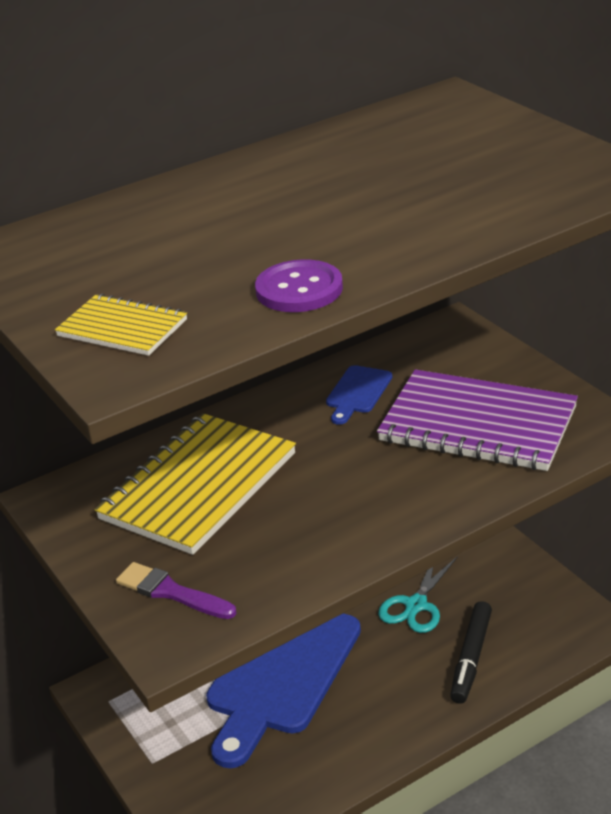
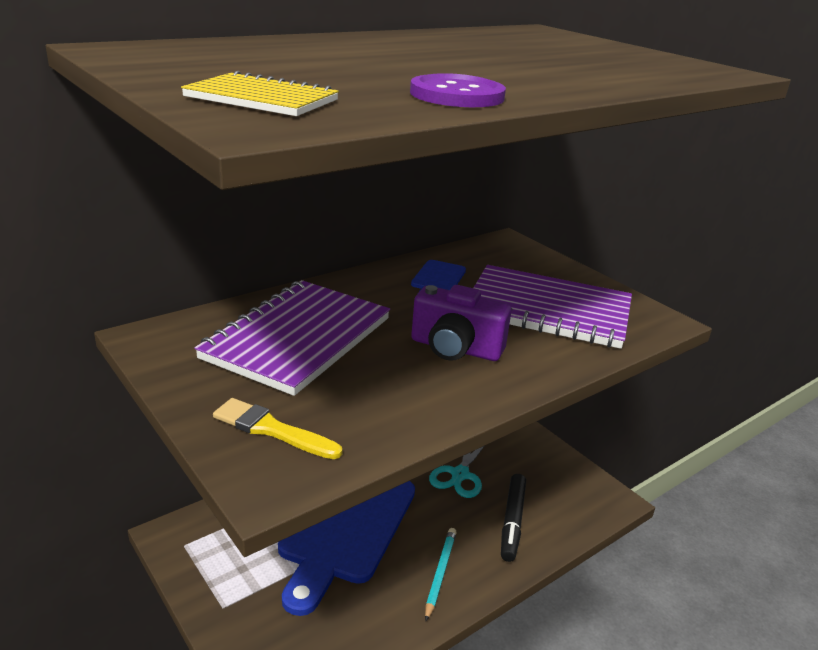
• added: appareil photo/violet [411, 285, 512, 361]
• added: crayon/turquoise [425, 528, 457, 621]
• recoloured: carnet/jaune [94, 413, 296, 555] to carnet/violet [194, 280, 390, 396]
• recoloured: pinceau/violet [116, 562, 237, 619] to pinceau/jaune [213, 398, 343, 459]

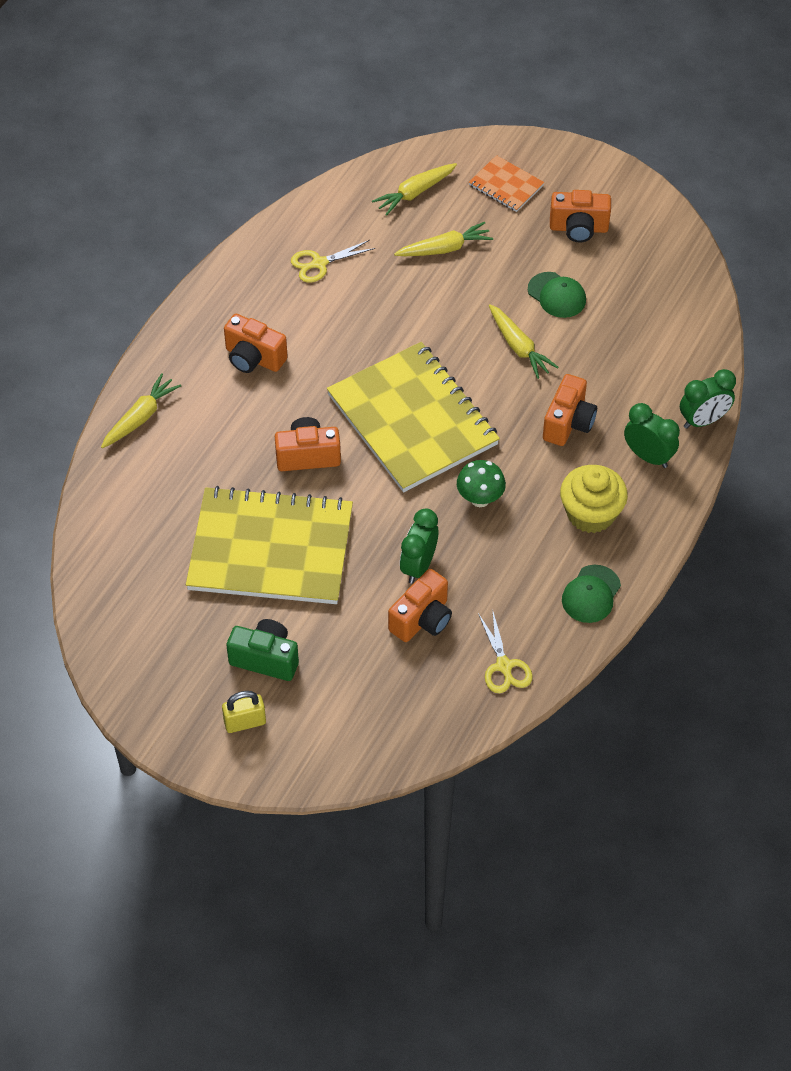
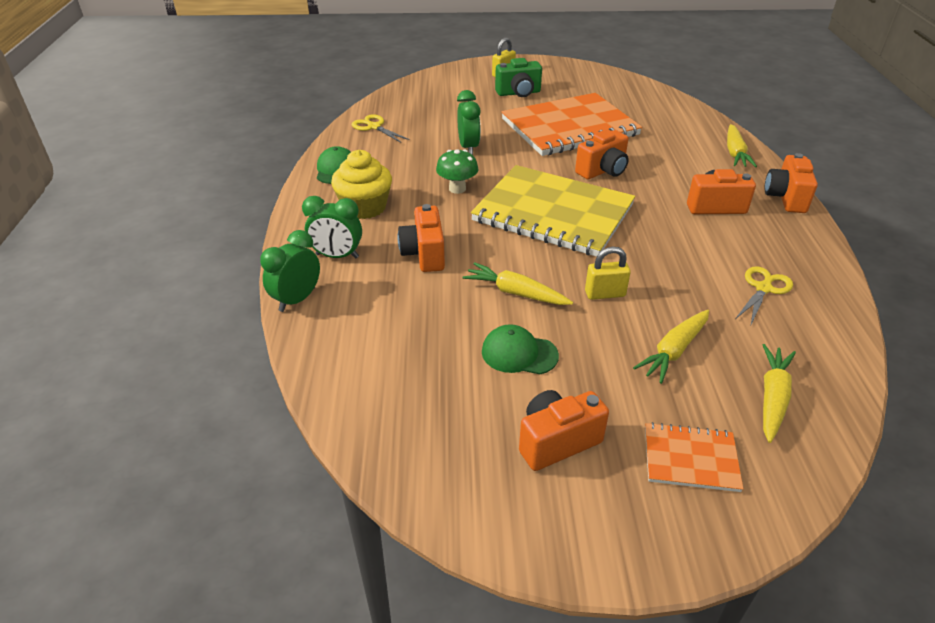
• added: cadenas/jaune [585, 247, 631, 300]
• moved: appareil photo/orange [388, 569, 452, 642] to [765, 153, 818, 213]
• recoloured: carnet/jaune [186, 486, 353, 604] to carnet/orange [501, 93, 642, 156]

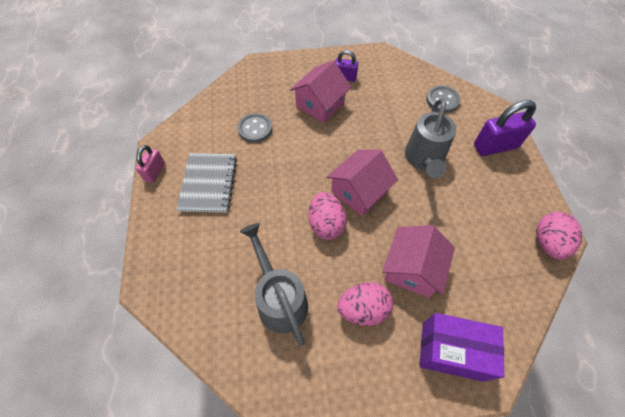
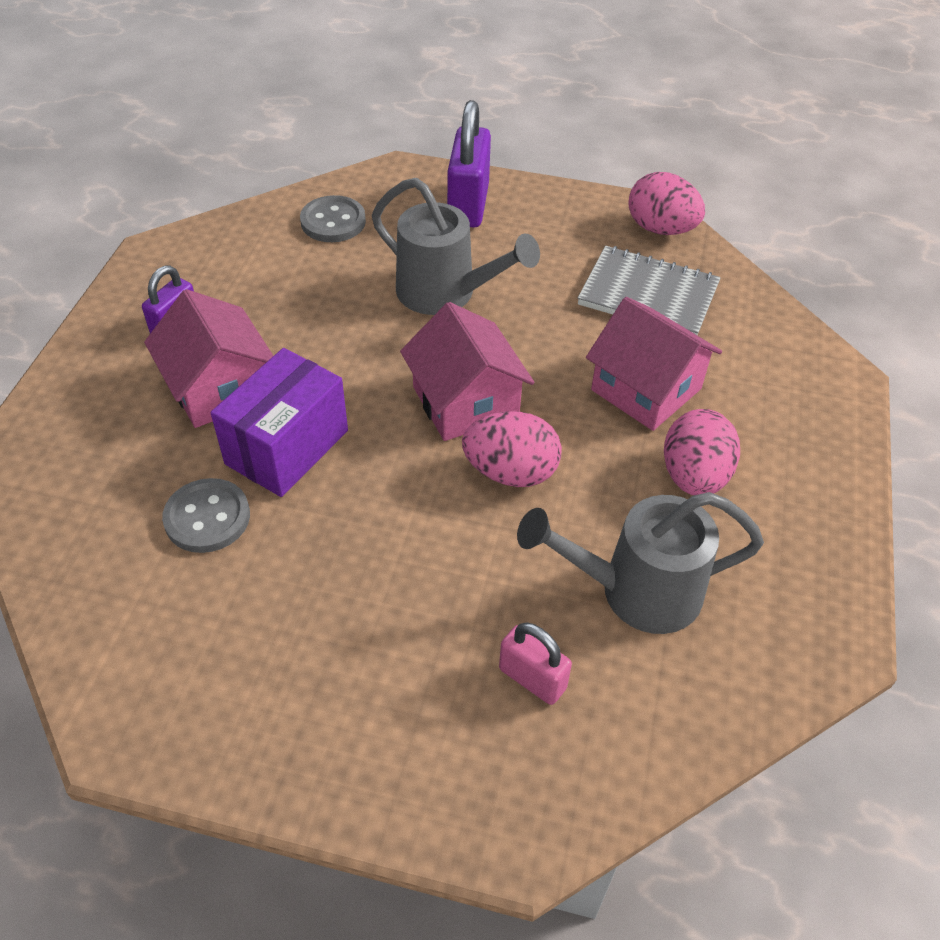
• moved: cadenas/rose [136, 145, 165, 183] to [499, 622, 572, 705]
• moved: carnet/gris [176, 153, 237, 213] to [578, 246, 721, 335]
• moved: boîte/violet [420, 313, 504, 382] to [211, 348, 348, 497]

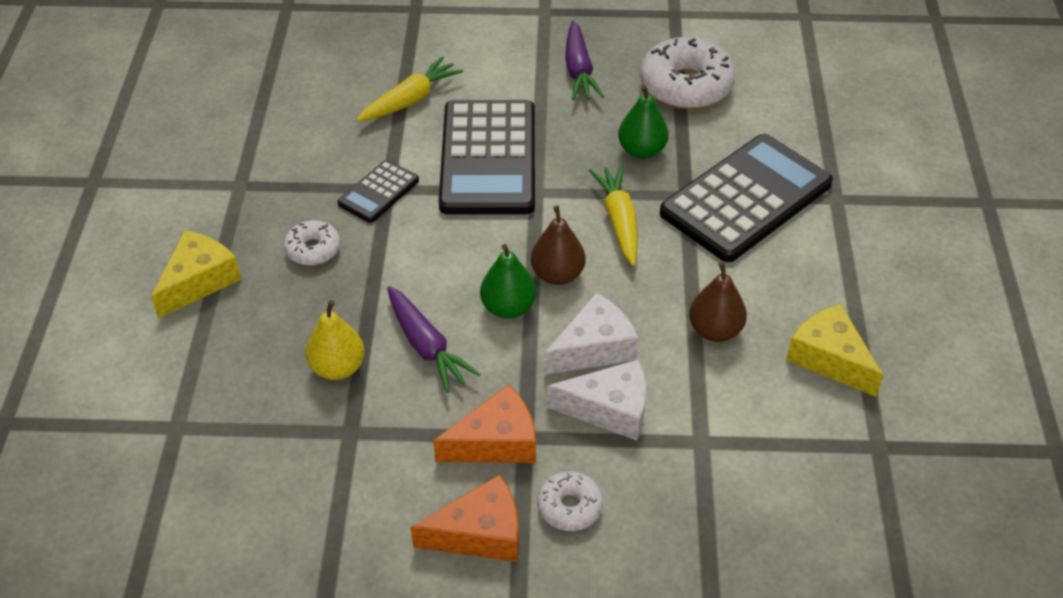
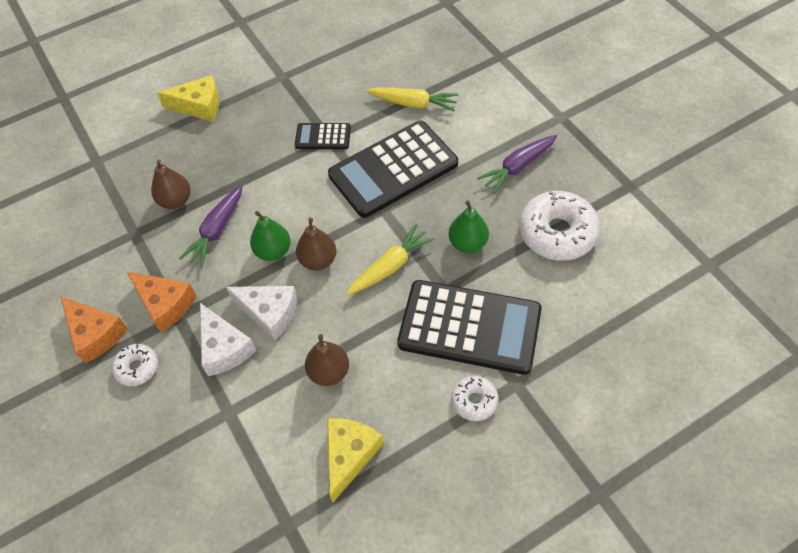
• moved: beignet/blanc [284, 220, 340, 266] to [451, 376, 499, 421]
• recoloured: poire/jaune [306, 300, 365, 380] to poire/marron [151, 159, 191, 209]

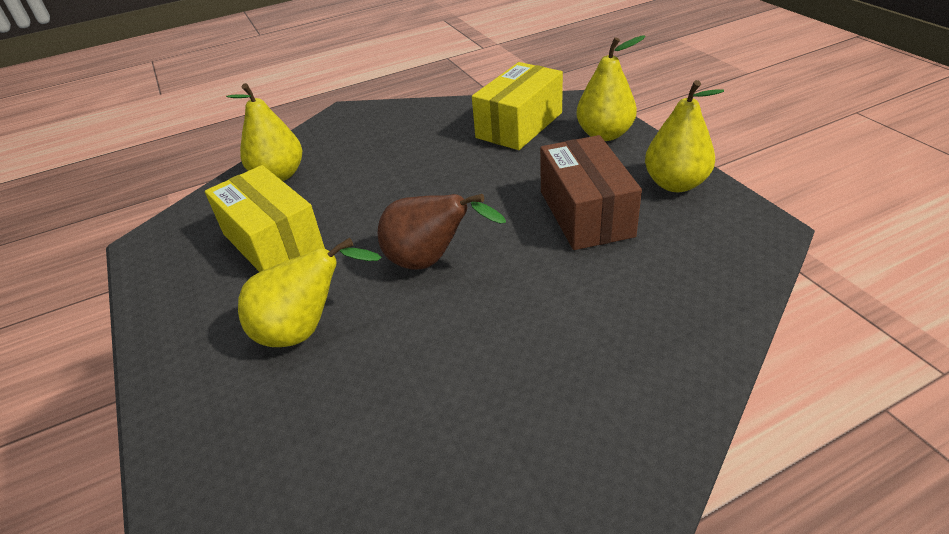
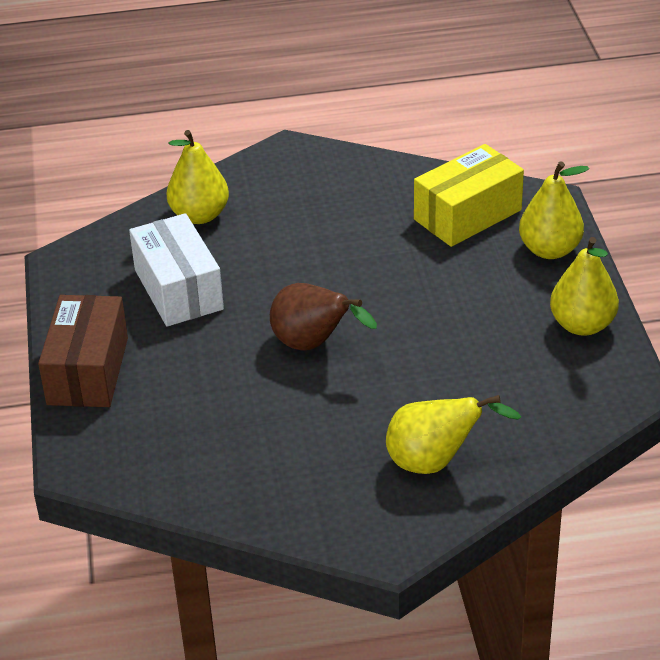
• moved: poire/jaune [238, 238, 381, 347] to [386, 395, 521, 474]
• moved: boîte/marron [540, 135, 642, 250] to [38, 295, 128, 407]
• recoloured: boîte/jaune [205, 165, 325, 272] to boîte/blanc [129, 213, 224, 326]

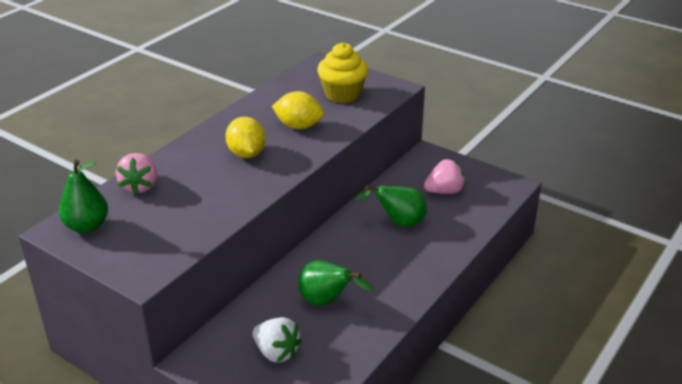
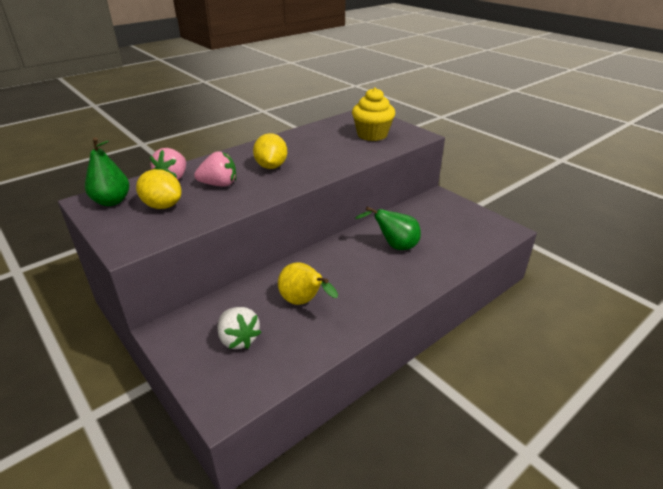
• moved: citron/jaune [272, 91, 324, 129] to [136, 169, 181, 209]
• moved: fraise/rose [424, 159, 465, 194] to [194, 151, 236, 187]
• recoloured: poire/vert [298, 260, 373, 306] to poire/jaune [278, 262, 338, 305]

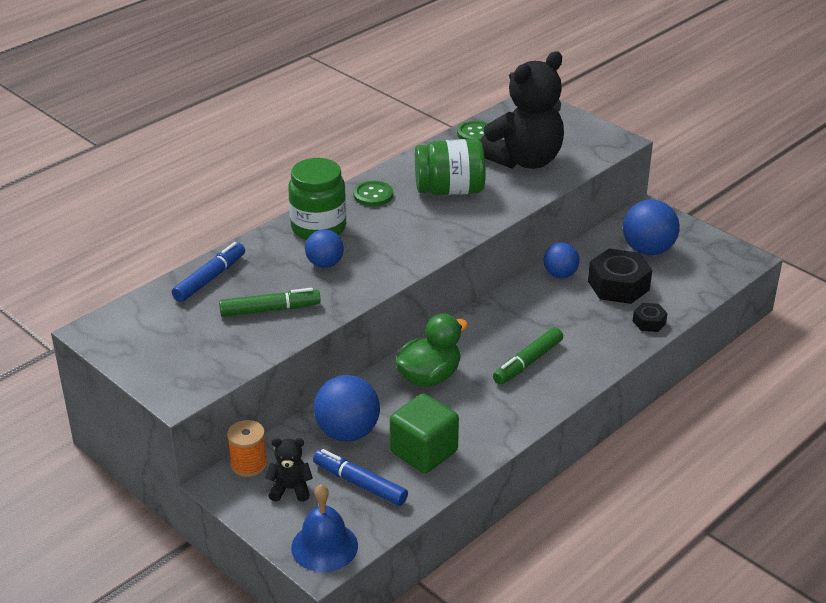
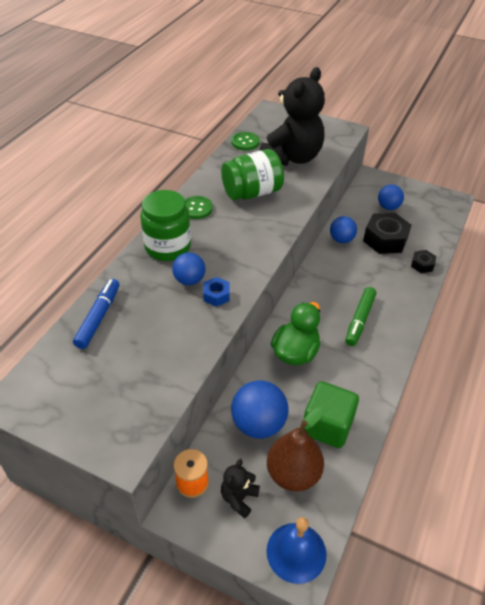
• removed: feutre/vert [219, 288, 321, 317]
• added: écrou/bleu [203, 277, 230, 307]
• replaced: feutre/bleu [313, 449, 408, 506] to poire/marron [267, 407, 324, 492]
• turned: ours en peluche/noir [265, 438, 313, 502] = [221, 459, 260, 518] 45 degrees counterclockwise
• resized: balle/bleu [623, 200, 680, 255] = [378, 184, 404, 210] x0.63

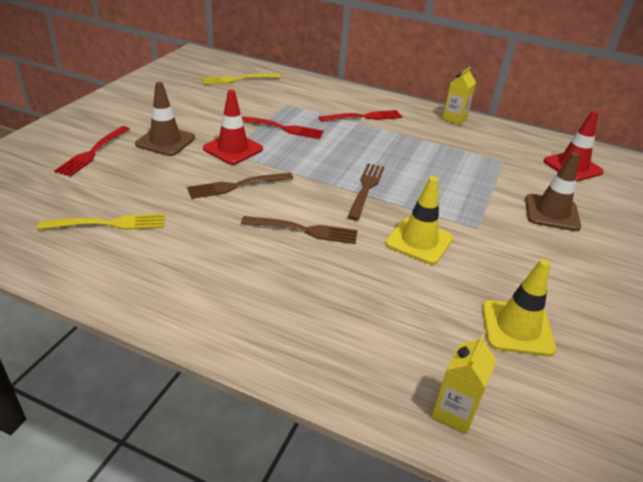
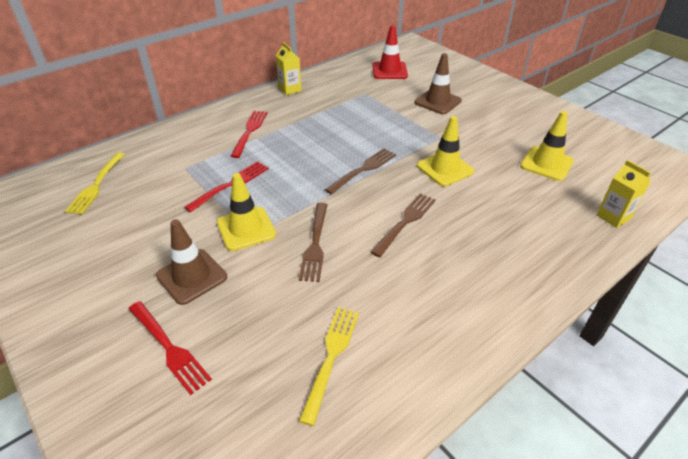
• recoloured: cône de chantier/rouge [203, 90, 263, 165] to cône de chantier/jaune [217, 173, 276, 251]
• turned: fourchette/marron [347, 163, 384, 221] = [325, 148, 396, 194] 90 degrees clockwise

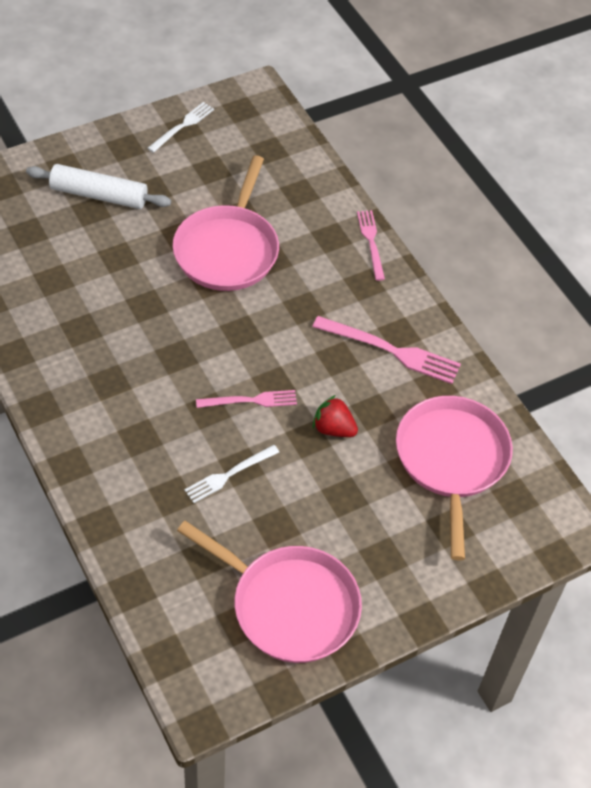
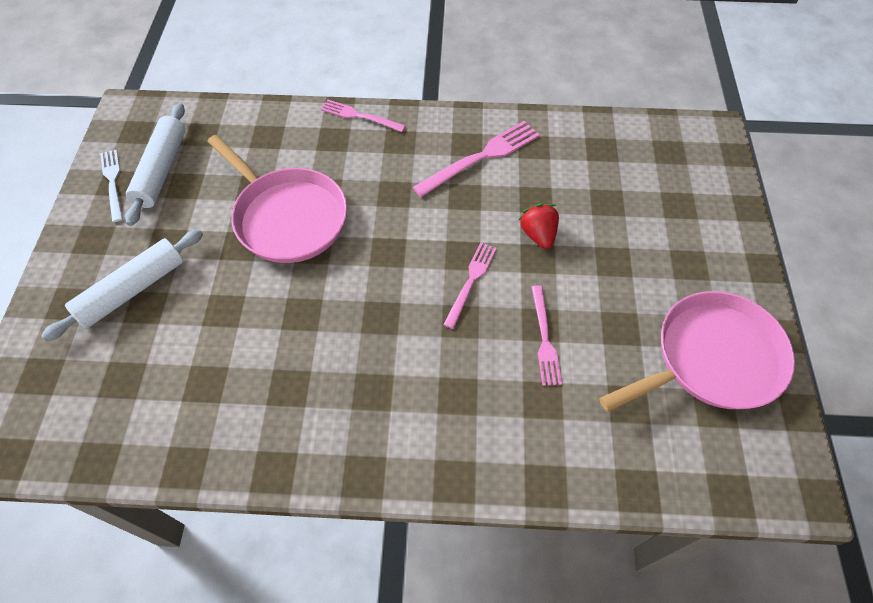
• removed: poêle/rose [396, 396, 513, 561]
• added: rouleau à pâtisserie/blanc [125, 103, 185, 226]
• recoloured: fourchette/blanc [184, 445, 279, 503] to fourchette/rose [532, 286, 562, 386]
• turned: fraise/rouge [313, 395, 358, 437] = [518, 203, 559, 249] 105 degrees clockwise

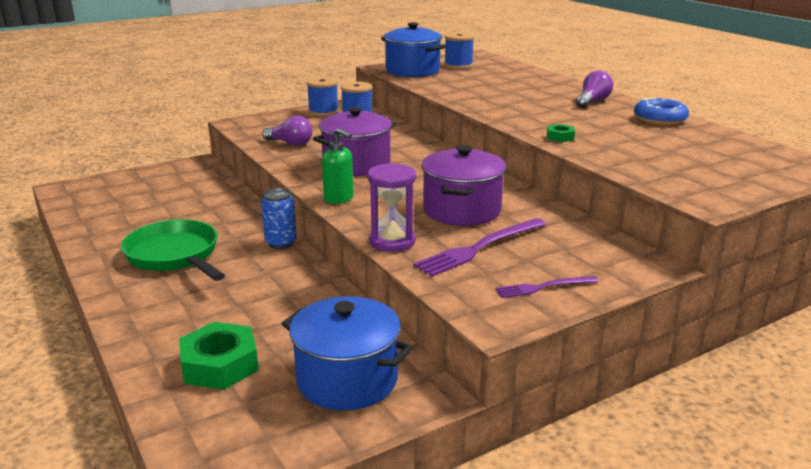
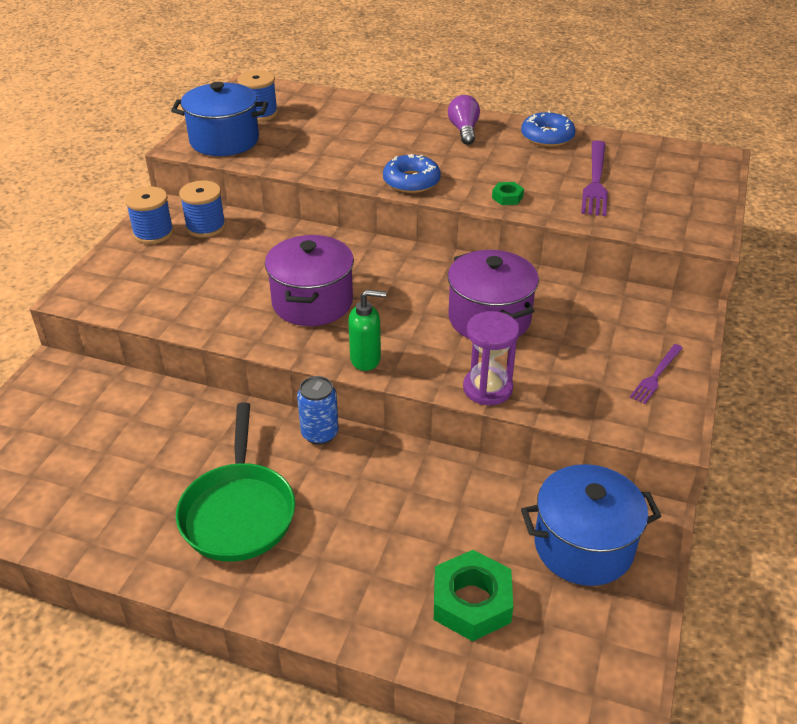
• removed: ampoule/violet [262, 116, 313, 146]
• added: beignet/bleu [383, 154, 441, 193]
• moved: fourchette/violet [413, 218, 546, 277] to [581, 141, 608, 216]
• turned: poêle/vert [121, 219, 225, 281] = [176, 402, 295, 562] 105 degrees counterclockwise

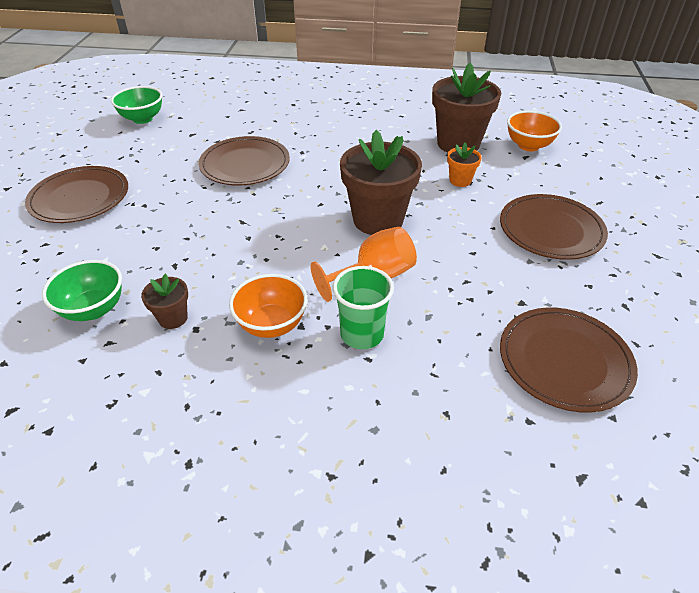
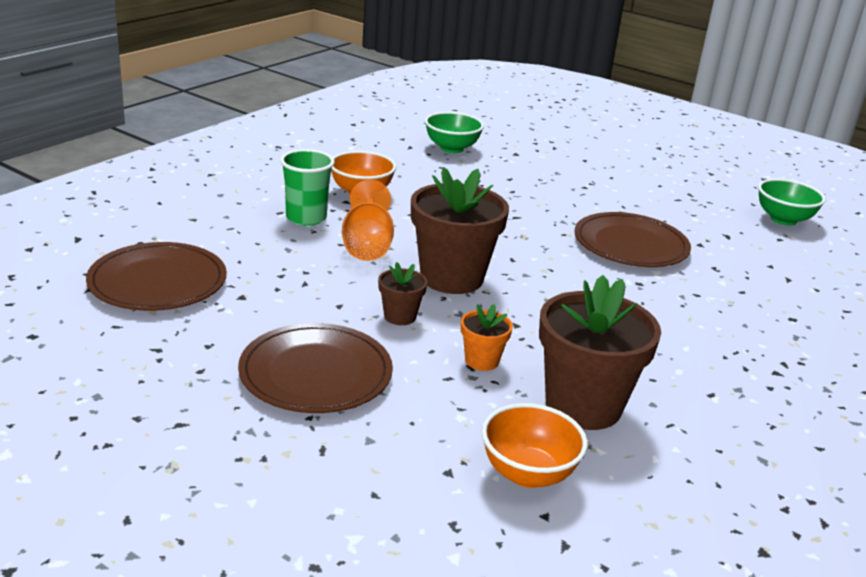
• removed: assiette/marron [25, 166, 128, 223]
• moved: pot de fleurs/marron [141, 274, 188, 329] to [378, 262, 427, 325]

